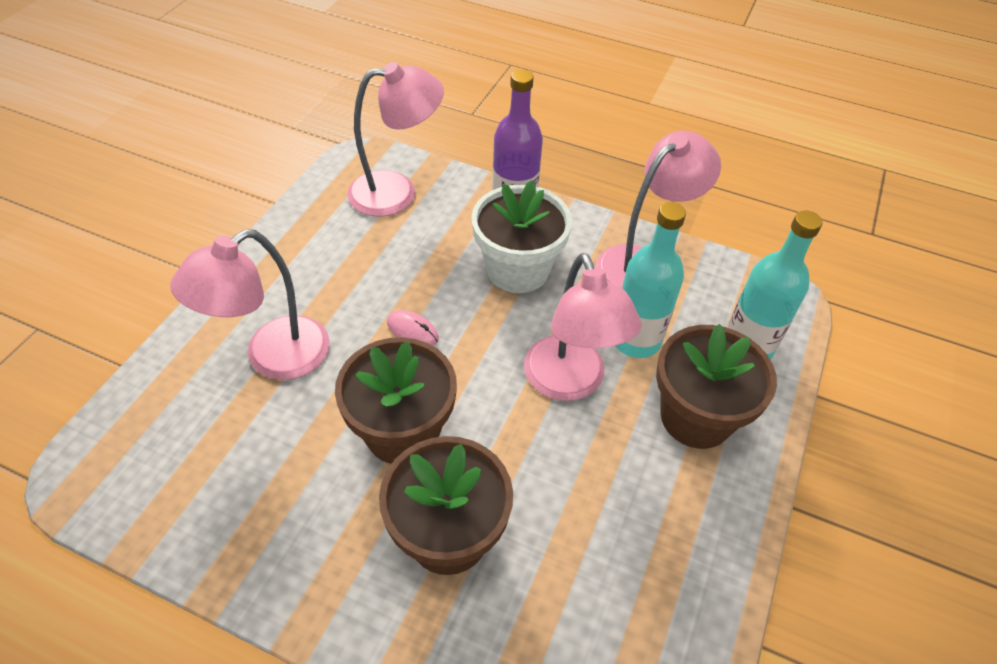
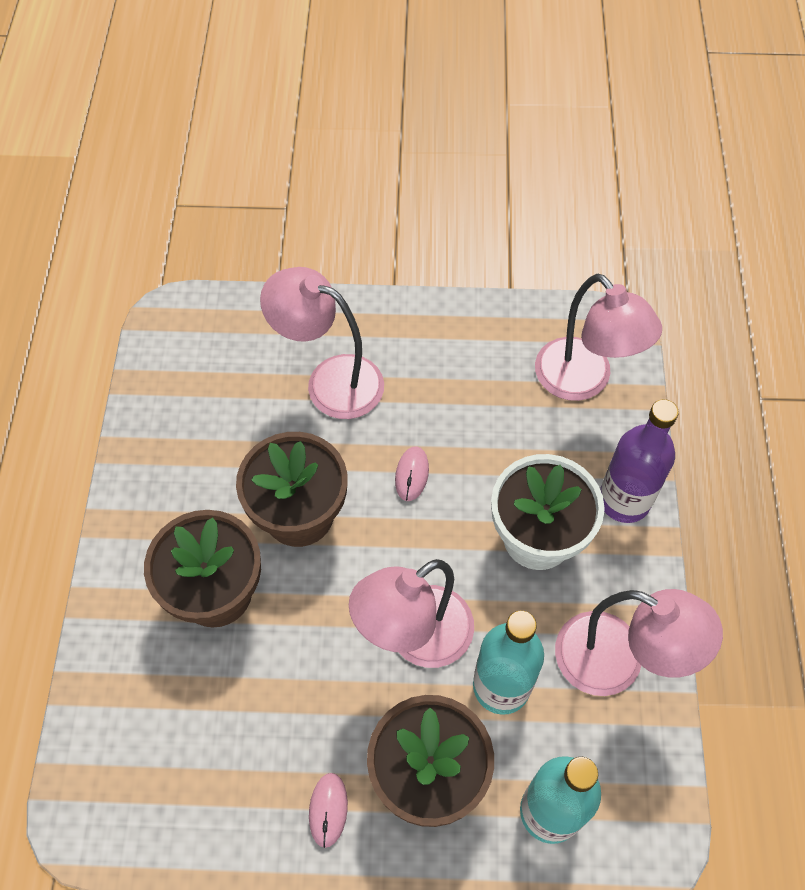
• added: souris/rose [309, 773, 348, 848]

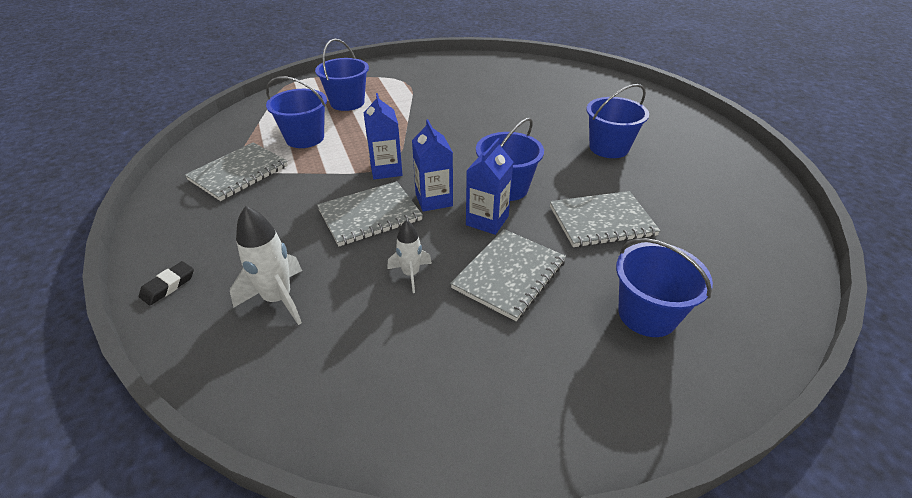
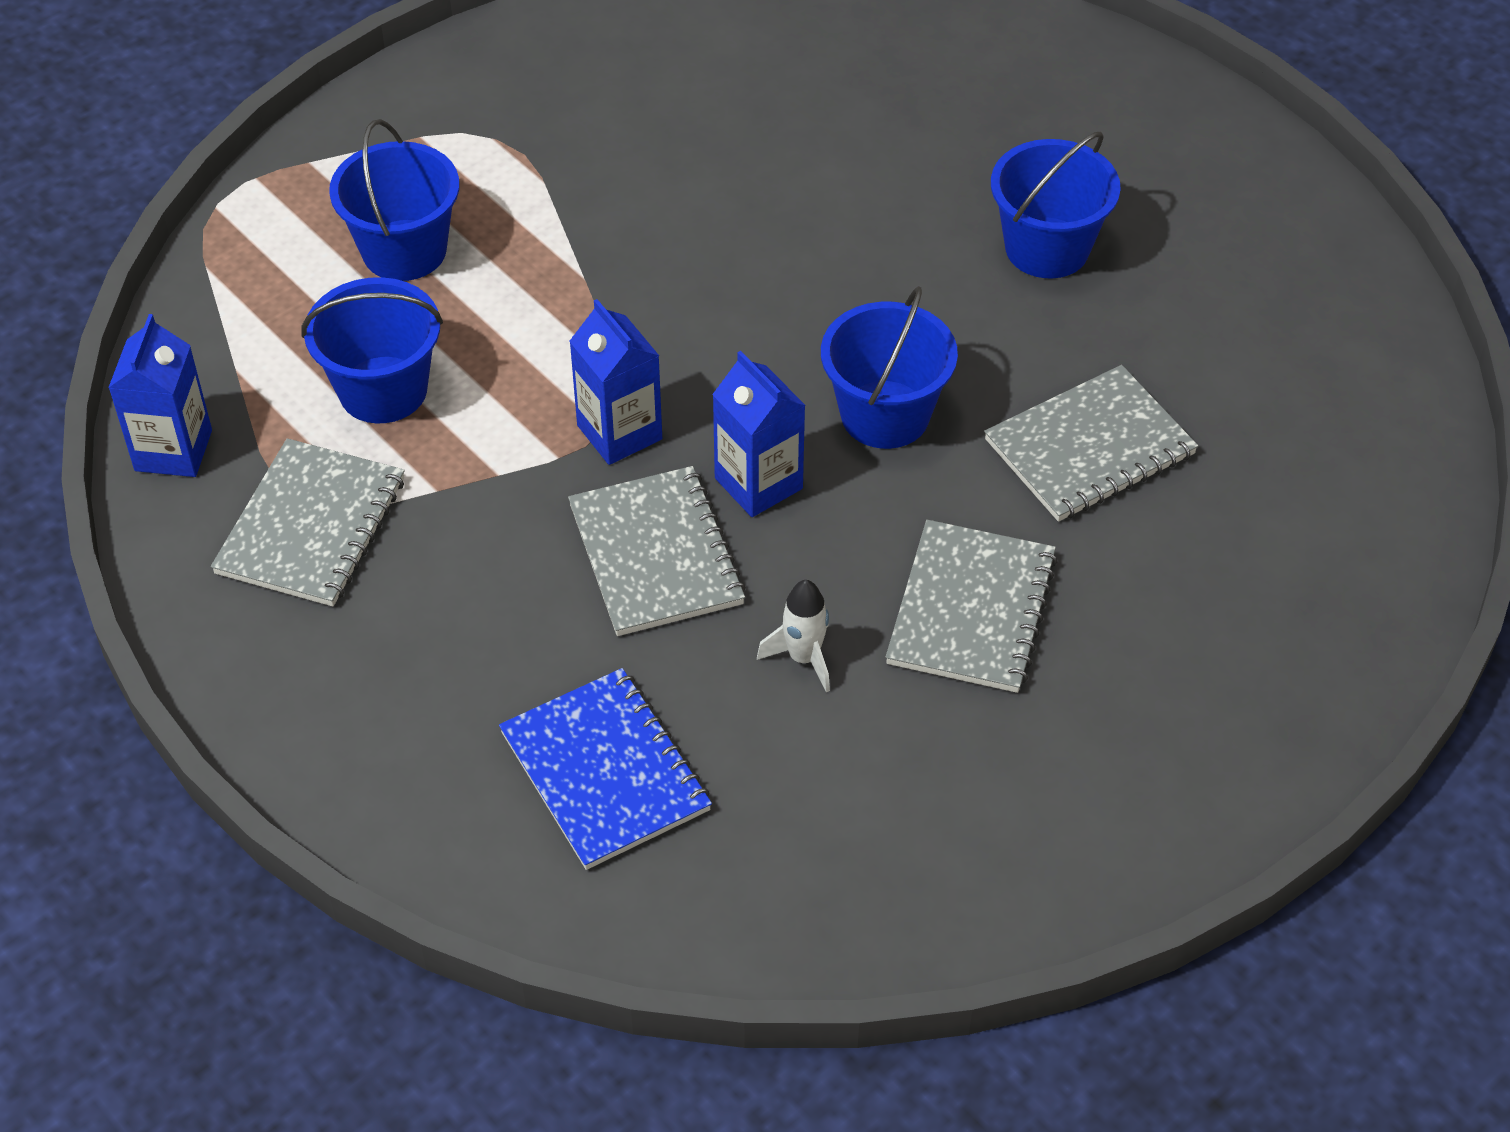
• removed: gomme/noir [139, 261, 194, 306]
• removed: seau/bleu [616, 238, 713, 337]
• moved: brique de lait/bleu [466, 138, 513, 235] to [108, 314, 212, 477]
• replaced: fusée/blanc [230, 206, 302, 325] to carnet/bleu [499, 668, 712, 870]
• turned: carnet/gris [317, 181, 423, 246] = [568, 466, 746, 636] 60 degrees counterclockwise

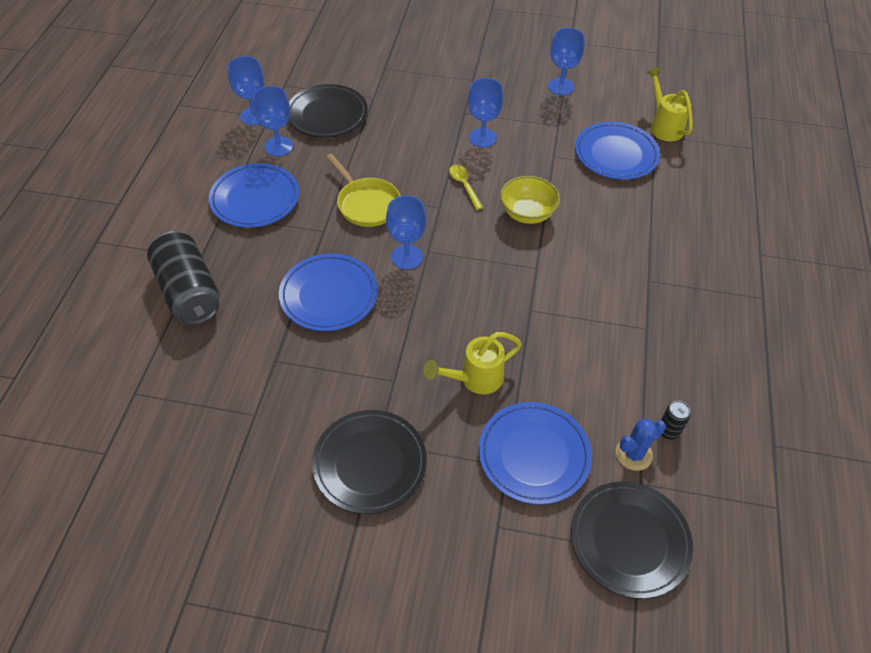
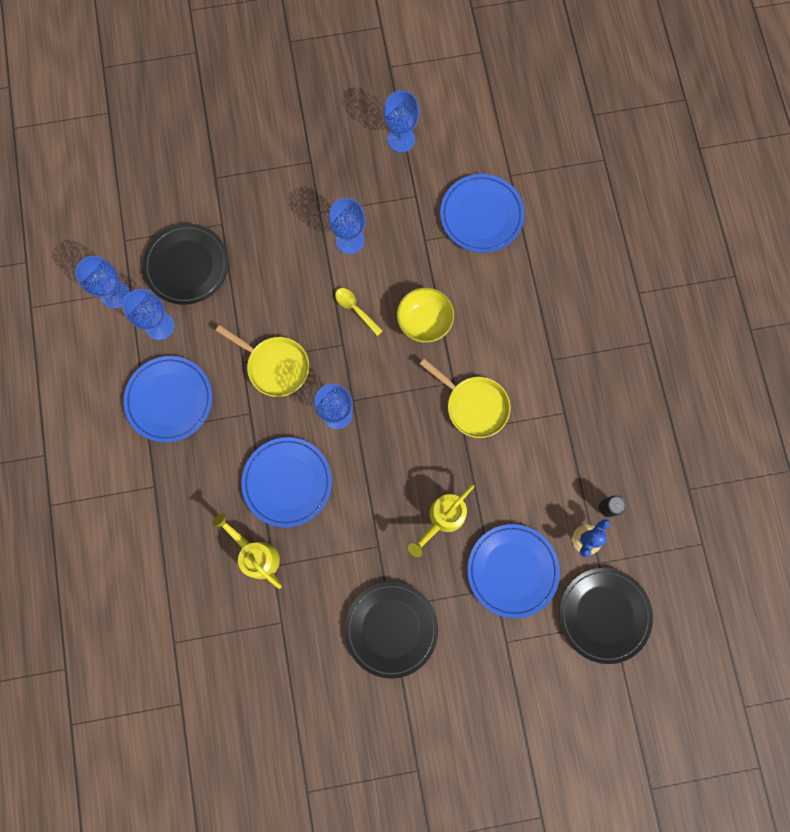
• removed: canette/noir [147, 231, 219, 325]
• added: poêle/jaune [420, 359, 510, 438]
• moved: arrosoir/jaune [647, 67, 693, 141] to [212, 513, 282, 589]

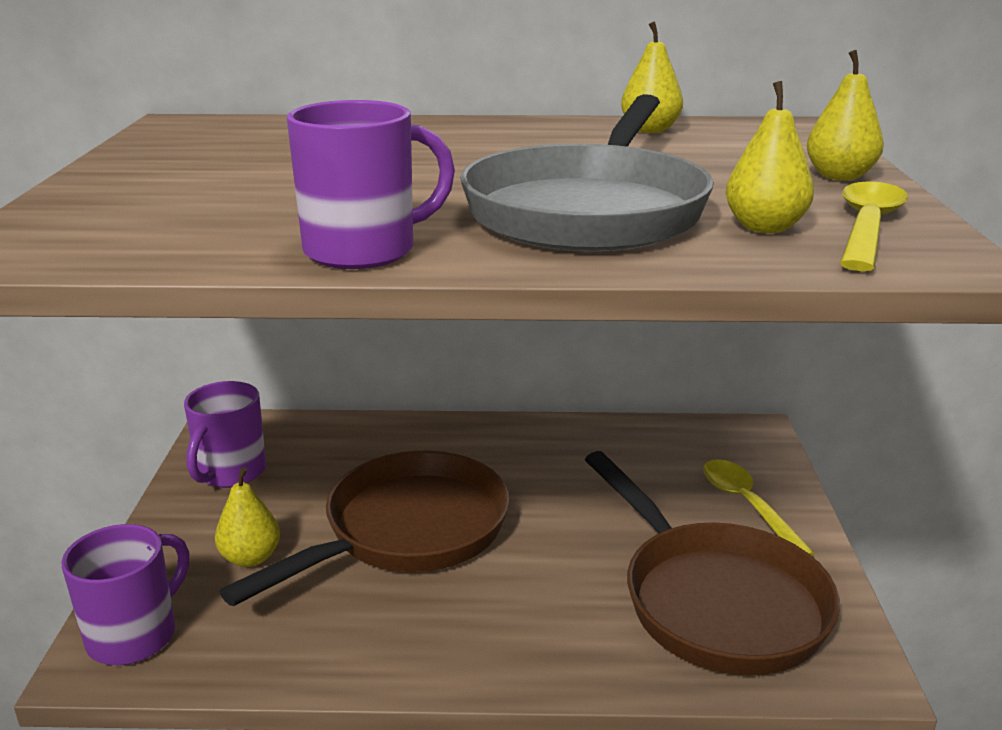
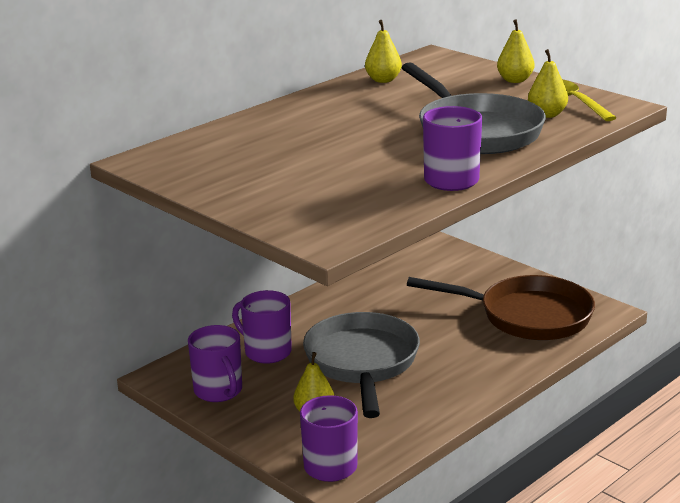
• removed: cuillère/jaune [703, 459, 815, 556]
• added: tasse/violet [232, 290, 292, 364]
• recoloured: poêle/marron [219, 451, 509, 606] to poêle/gris [303, 312, 420, 418]

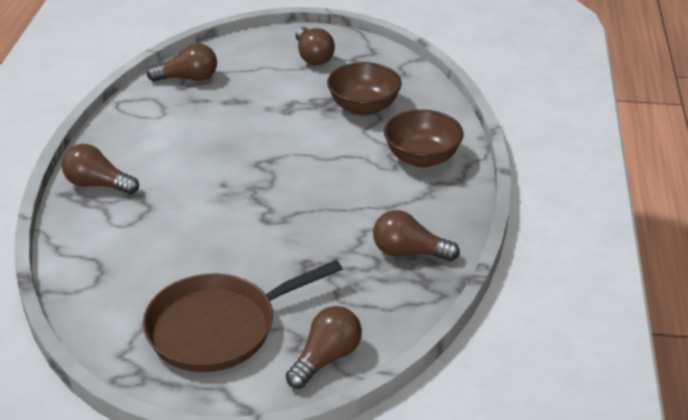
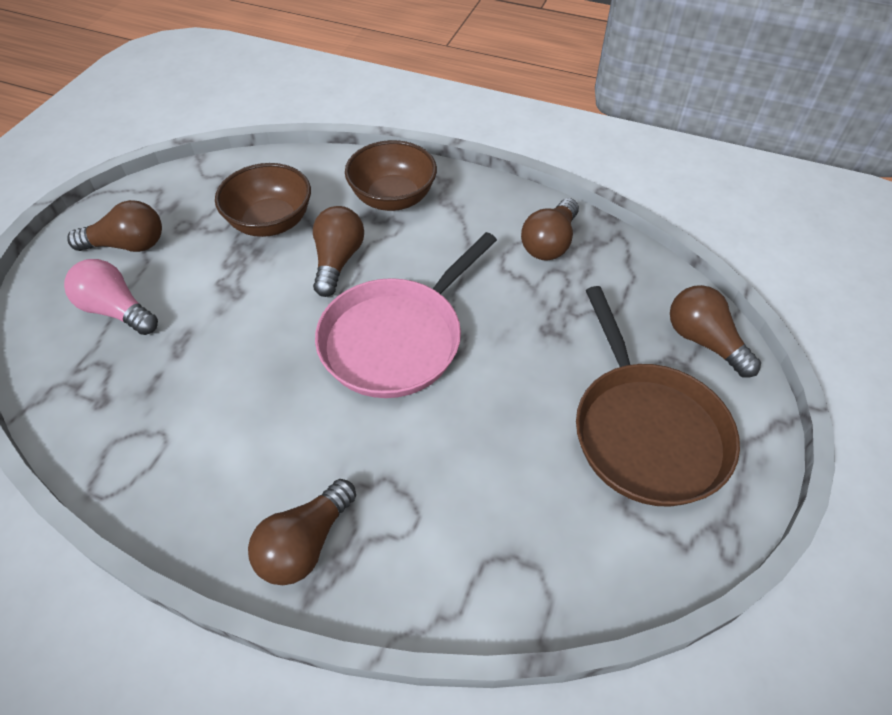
• added: ampoule/rose [64, 259, 158, 335]
• added: poêle/rose [315, 232, 497, 398]
• moved: ampoule/marron [147, 43, 217, 82] to [313, 206, 364, 297]

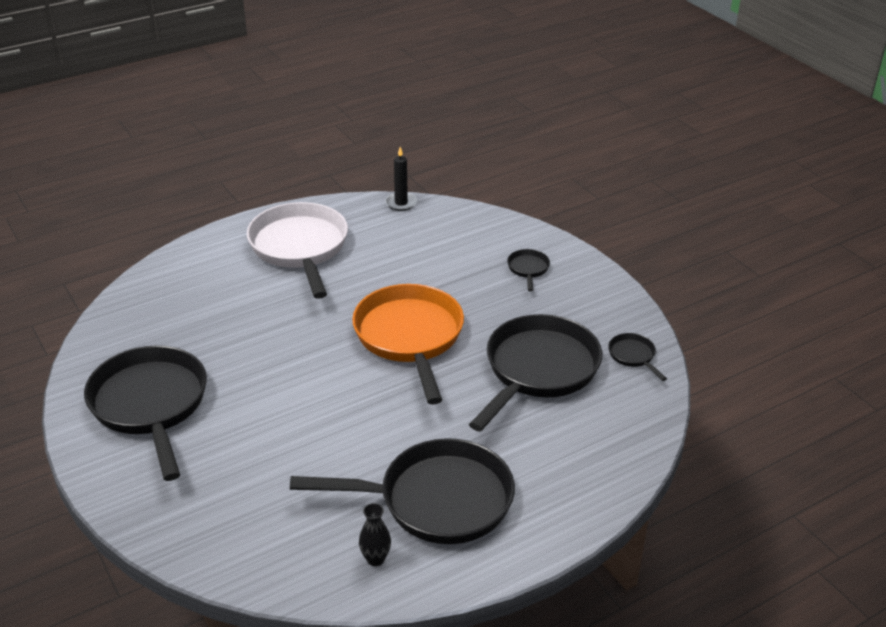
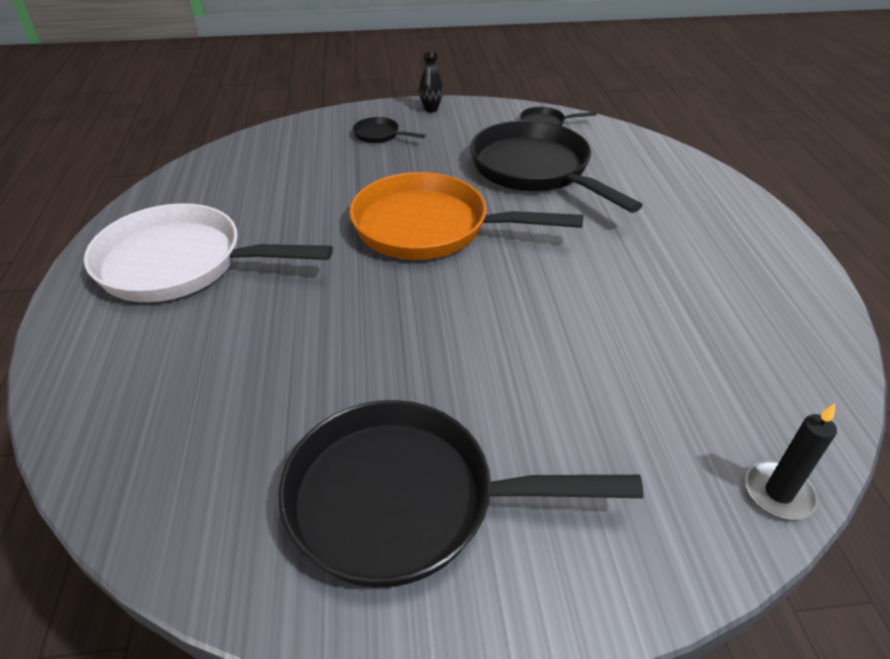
• removed: poêle/noir [290, 438, 515, 544]
• moved: vase/noir [359, 503, 391, 566] to [419, 52, 443, 112]
• moved: bougie/noir [385, 147, 417, 211] to [745, 403, 837, 520]

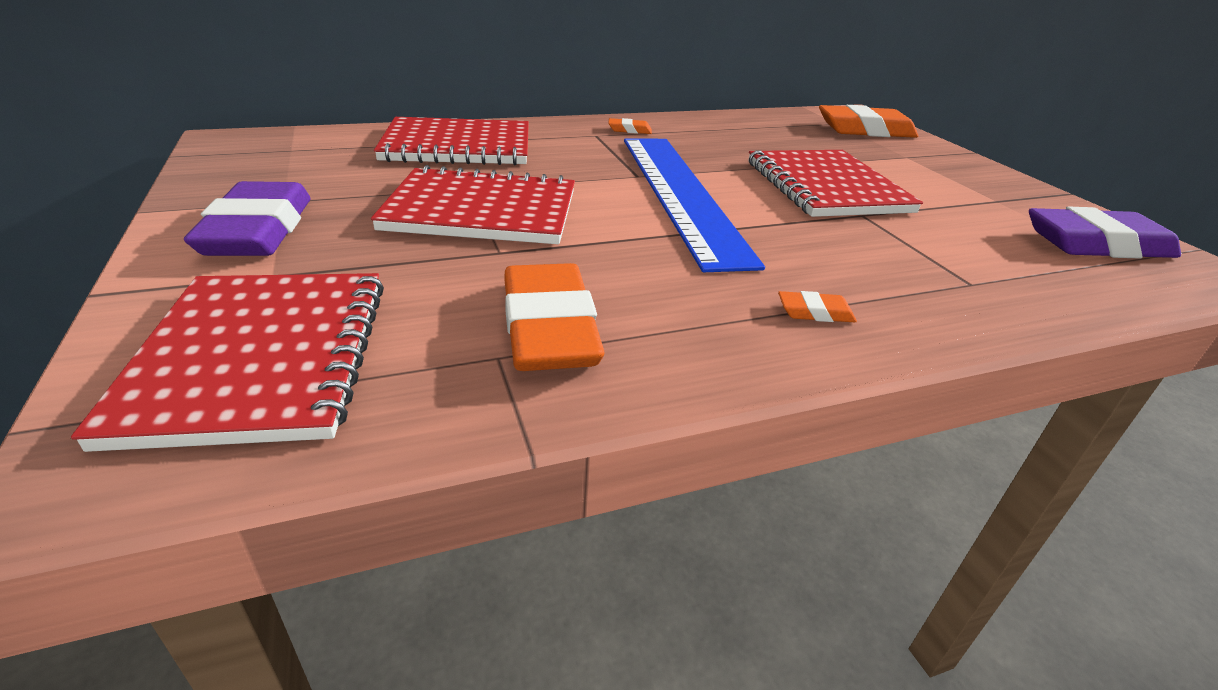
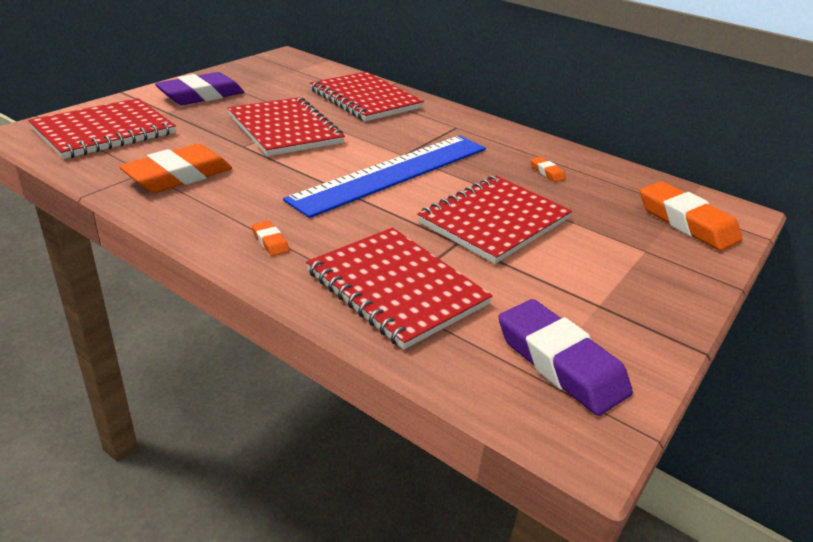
• added: carnet/rouge [306, 228, 493, 350]
• moved: gomme/orange [608, 118, 652, 134] to [530, 157, 566, 182]

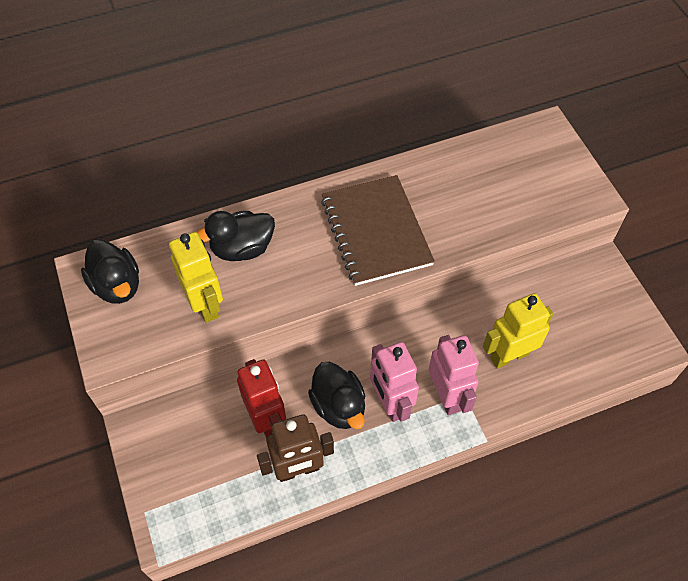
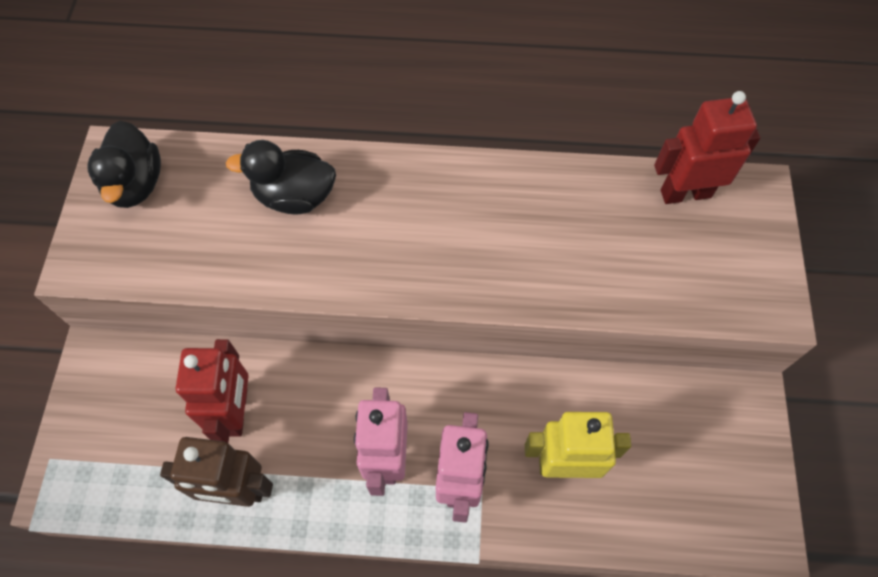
• removed: robot/jaune [169, 232, 223, 323]
• removed: canard/noir [308, 362, 365, 429]
• removed: carnet/marron [321, 175, 435, 286]
• added: robot/rouge [654, 91, 760, 204]

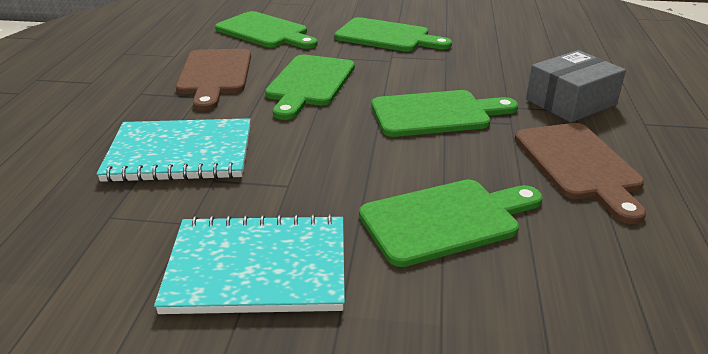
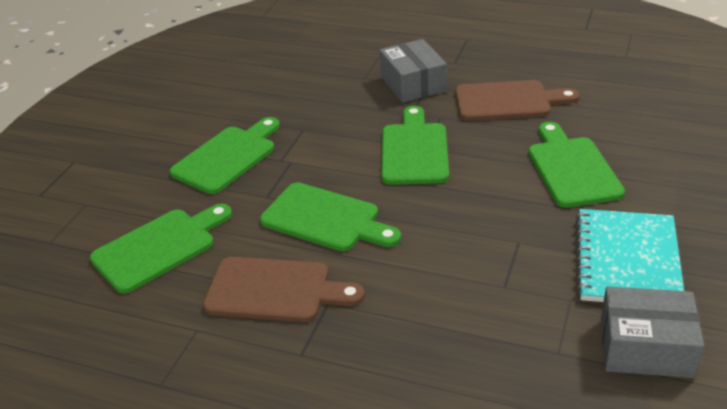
• removed: carnet/turquoise [97, 118, 251, 182]
• added: boîte/gris [601, 286, 704, 378]

